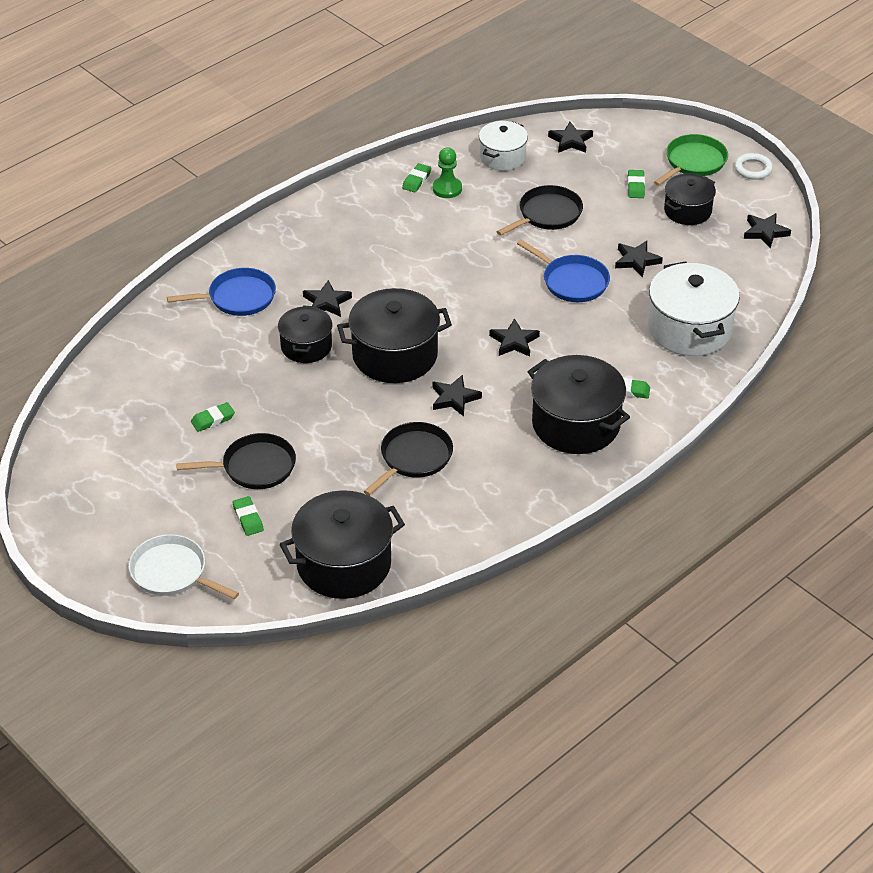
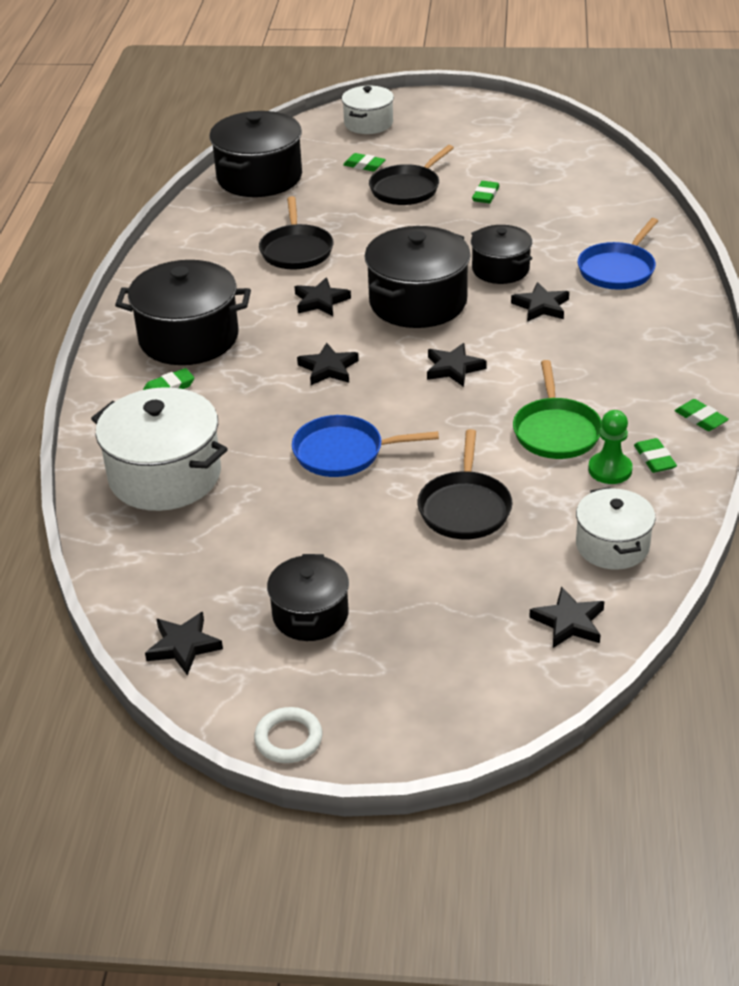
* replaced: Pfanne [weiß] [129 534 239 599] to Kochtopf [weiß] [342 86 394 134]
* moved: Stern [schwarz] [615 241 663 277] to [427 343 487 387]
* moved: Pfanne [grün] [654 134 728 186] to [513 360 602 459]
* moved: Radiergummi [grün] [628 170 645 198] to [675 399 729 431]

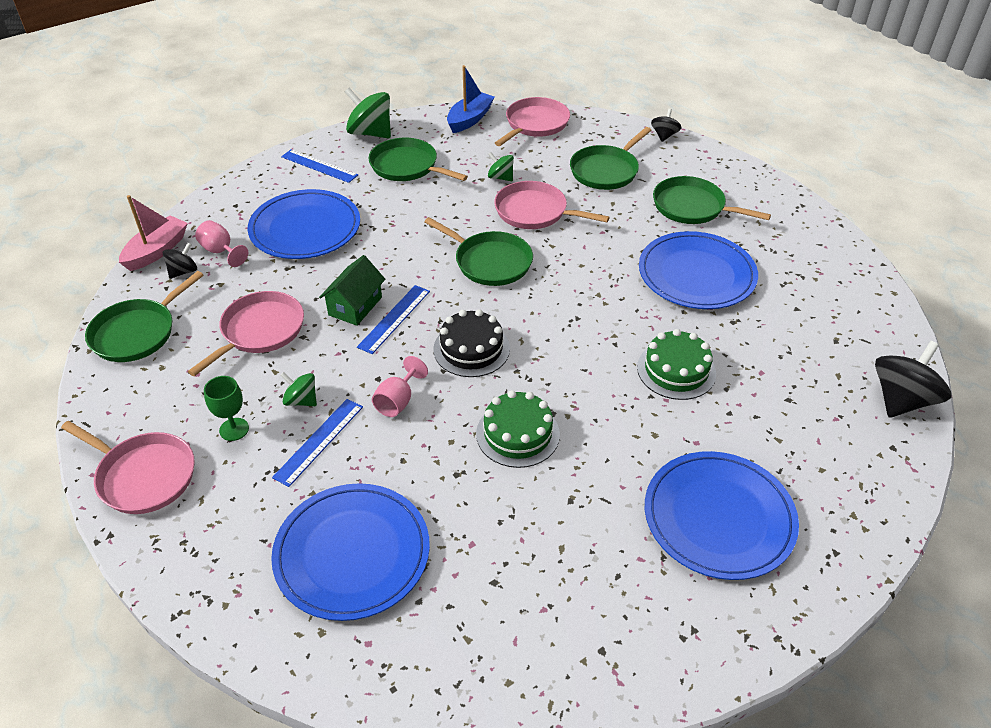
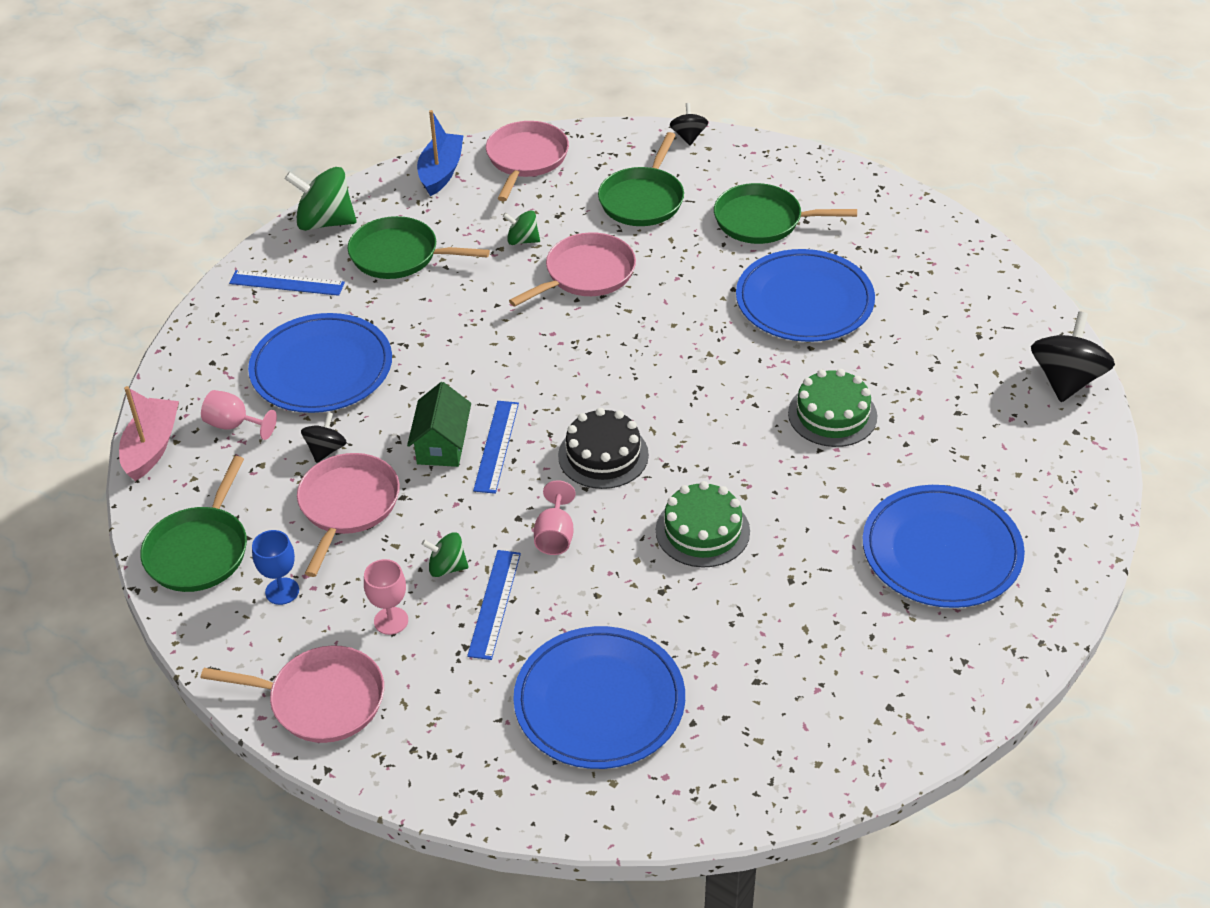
* added: Kelch [blau] [252 530 299 605]
* moved: Kreisel [schwarz] [163 243 197 279] to [301 412 347 463]
* recoloured: Kelch [grün] [204 376 249 441] to Kelch [rosa] [364 559 408 635]
* turned: Pfanne [rosa] [494 181 610 229] = [509 232 636 307] 135 degrees clockwise
* removed: Pfanne [grün] [424 217 533 286]

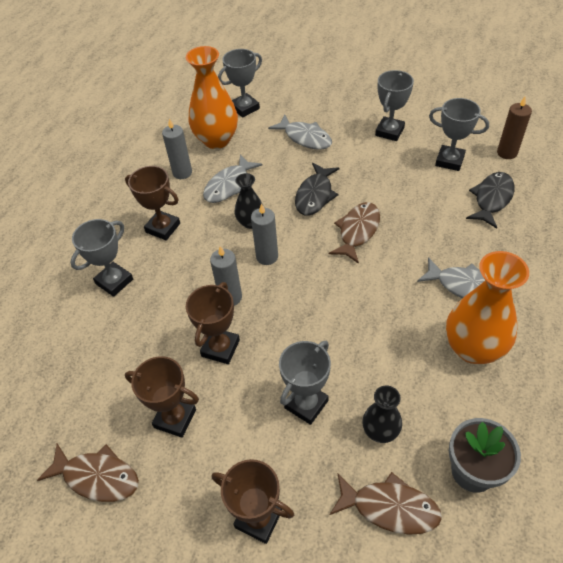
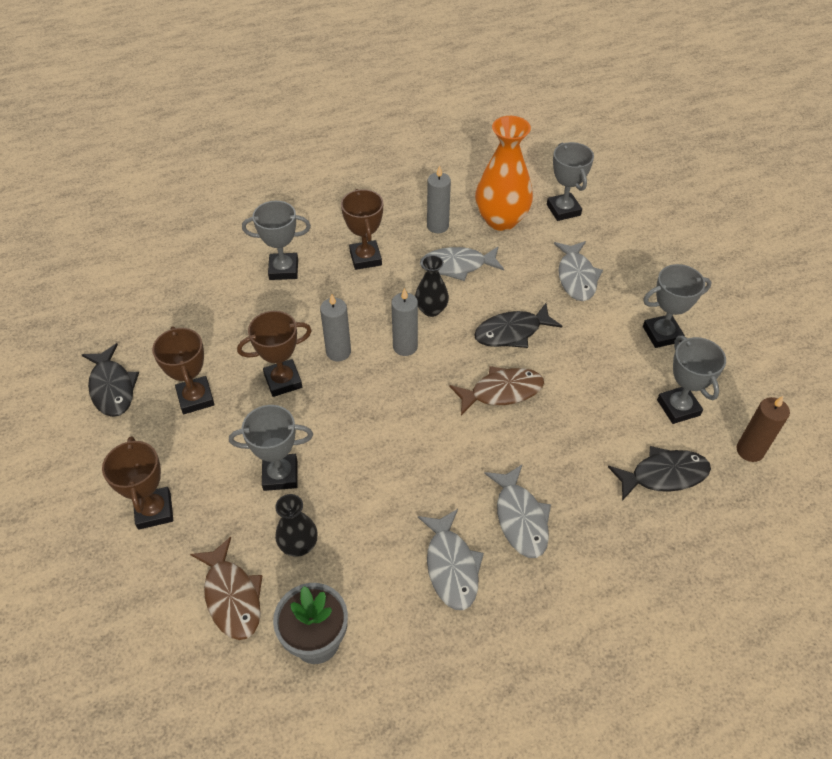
* recoloured: Fisch [braun] [37 444 139 502] to Fisch [schwarz] [82 343 139 417]
* replaced: Vase [orange] [446 251 529 364] to Fisch [grau] [418 509 484 610]
* turned: Pokal [grau] [218 49 262 117] = [547 142 594 221] 60 degrees clockwise

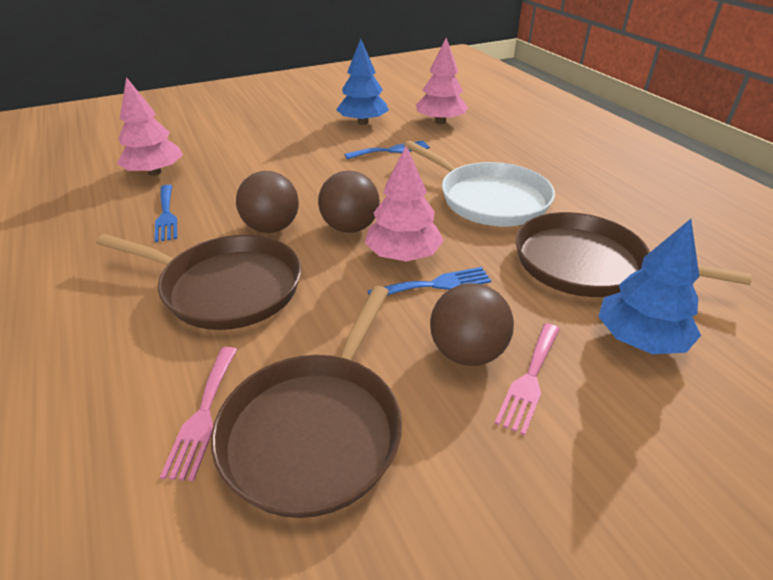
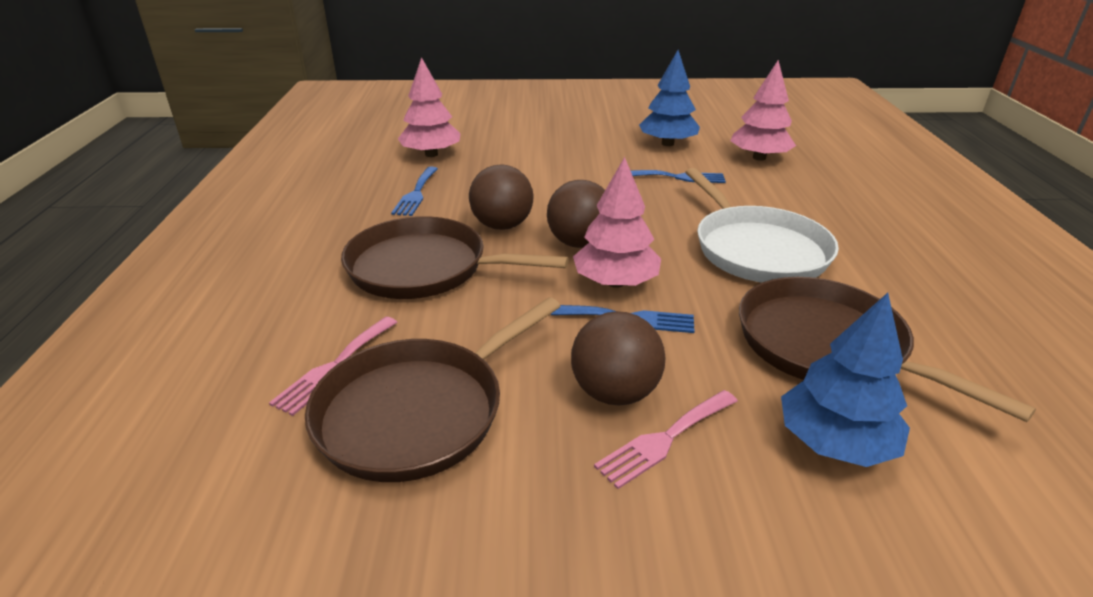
* turned: Pfanne [braun] [96 234 301 330] = [341 216 569 299] 150 degrees clockwise

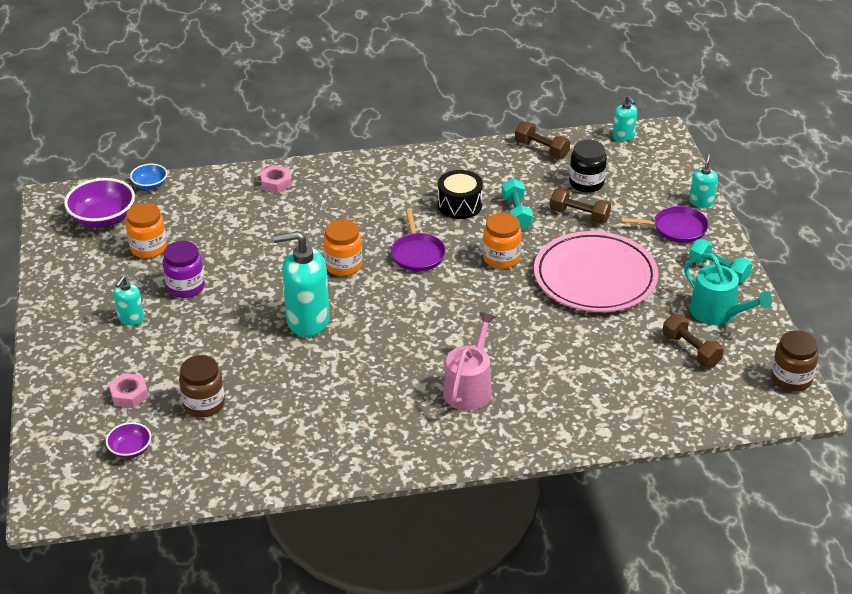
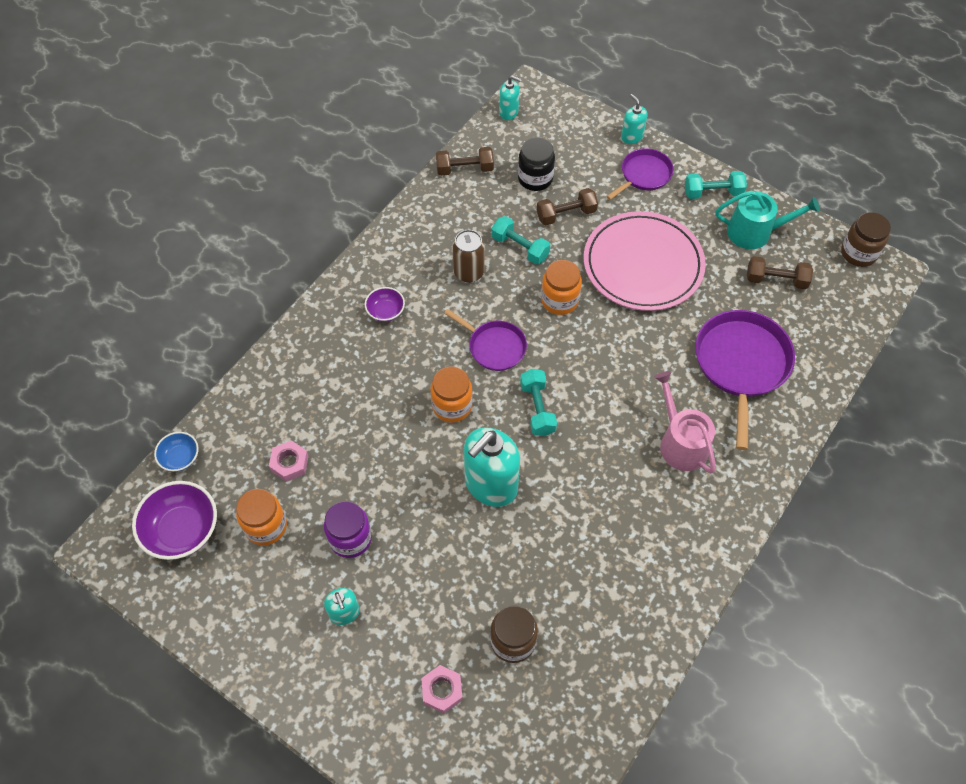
* moved: Sechskantmutter [rosa] [260 165 292 193] to [269 440 309 482]
* moved: Schüssel [lila] [106 422 151 459] to [365 287 405 322]
* replaced: Trommel [schwarz] [438 170 483 219] to Dose [braun] [453 230 485 283]
* added: Hantel [türkis] [520 369 557 436]
* added: Pfanne [lila] [695 310 795 450]

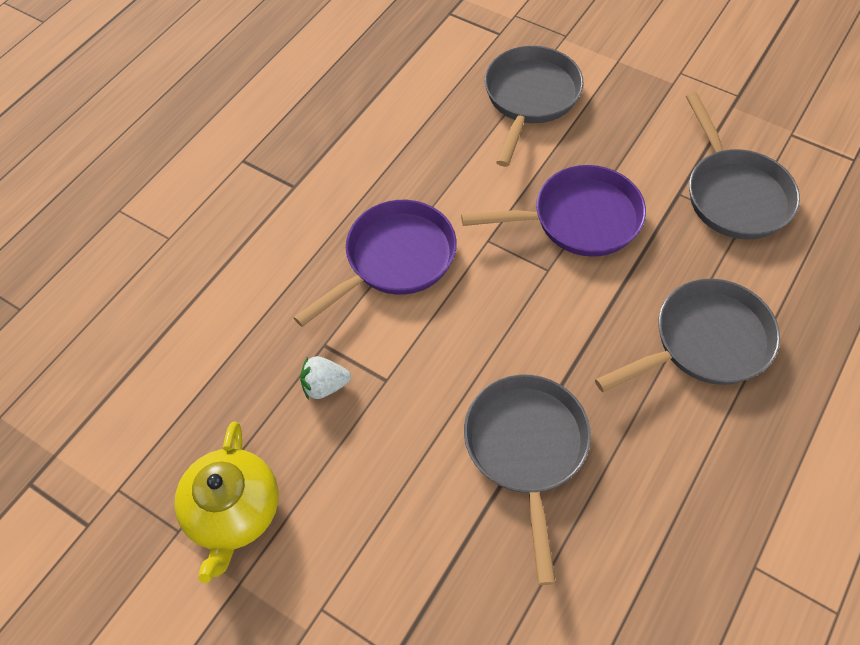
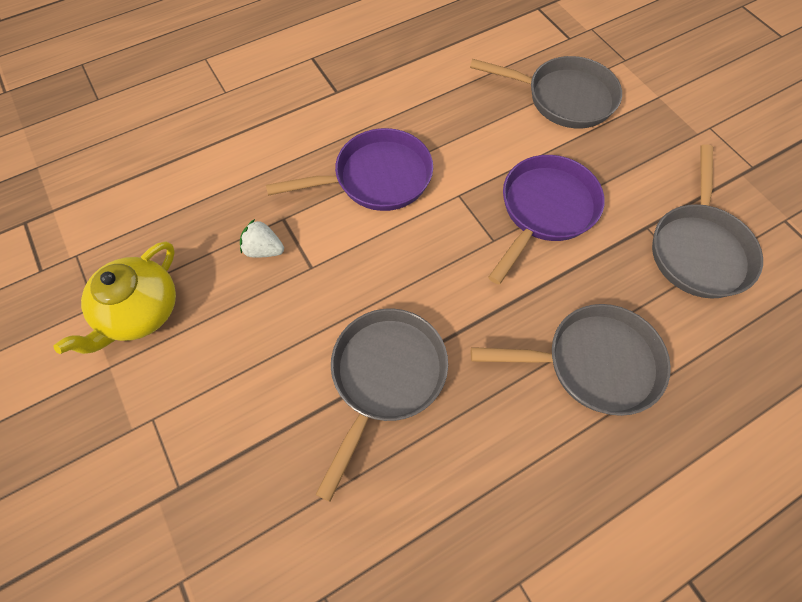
* turned: Pfanne [grau] [485 46 584 167] = [470 56 622 128] 60 degrees clockwise
* turned: Pfanne [lila] [461 165 646 257] = [488 155 605 285] 75 degrees counterclockwise

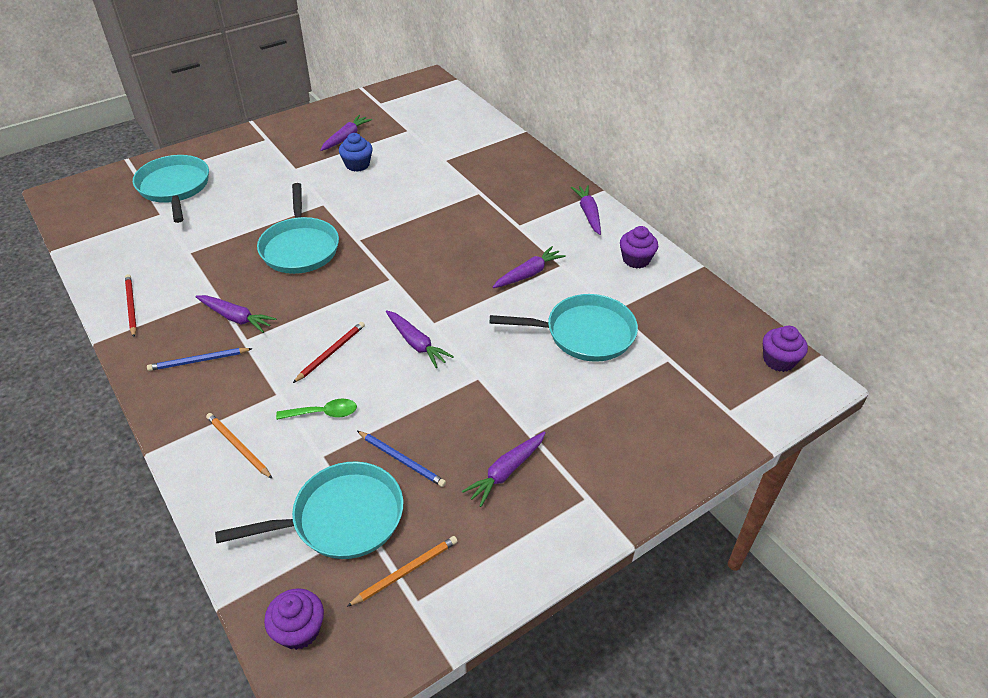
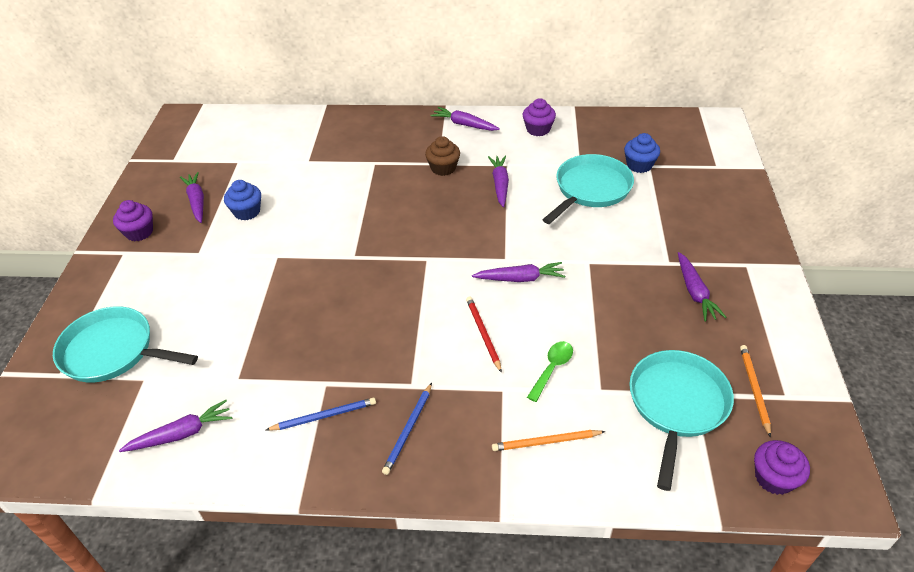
* moved: Muffin [lila] [763 326 808 372] to [113 200 153 241]
* moved: Karotte [lila] [195 295 276 333] to [119 400 232 452]
* moved: Bleistift [blau] [357 431 446 487] to [266 398 376 431]
* added: Muffin [braun] [425 136 460 176]
* added: Muffin [blau] [624 133 660 173]
* removed: Bleistift [rot] [125 274 137 337]
* removed: Pfanne [türkis] [257 183 339 274]

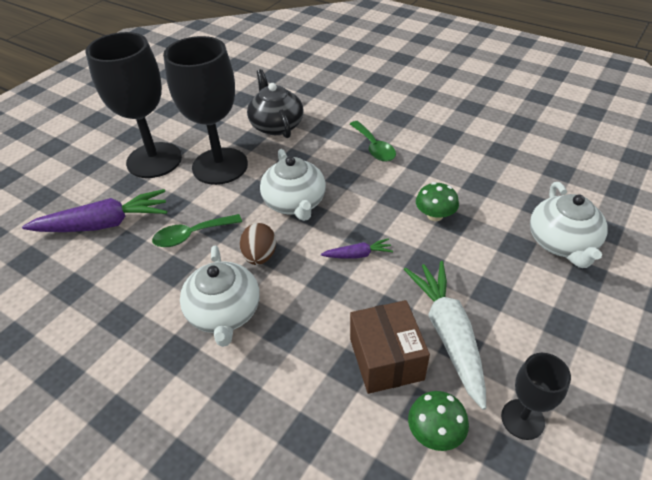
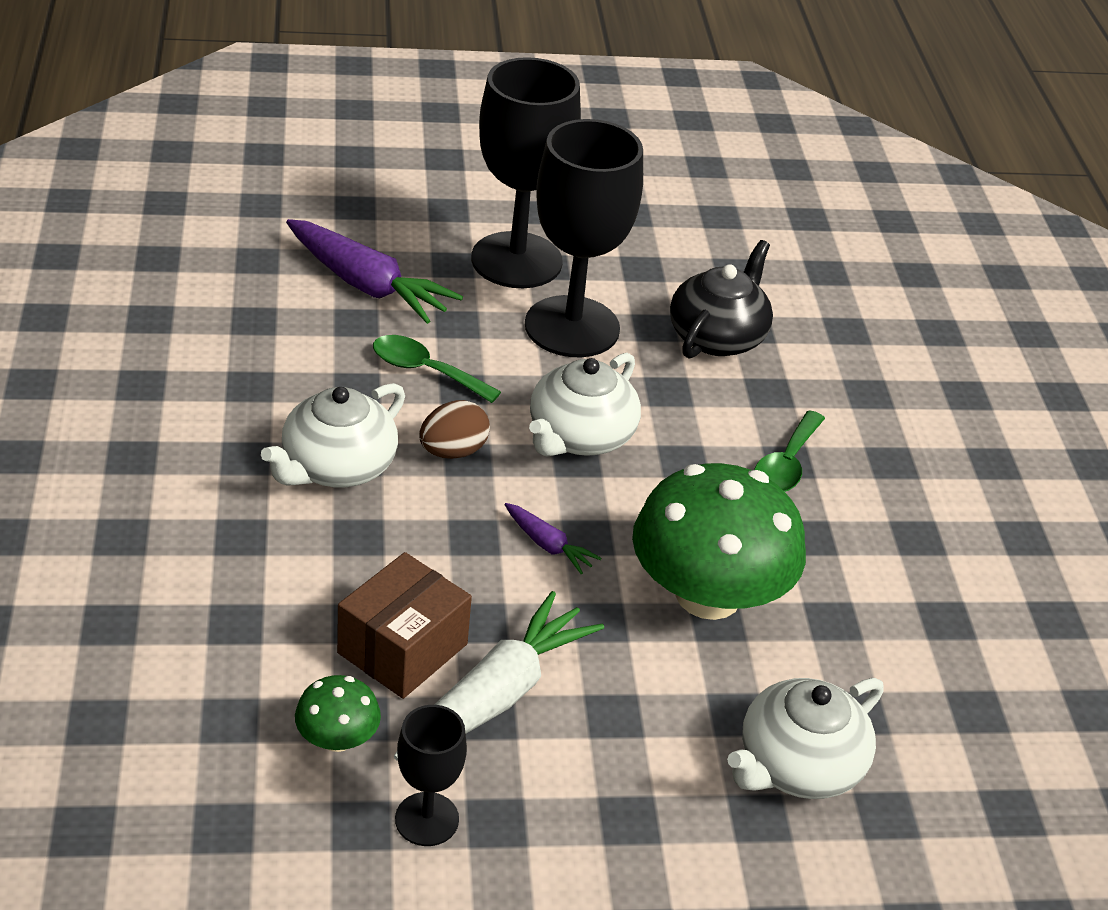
* resized: Pilz [grün] [416 182 459 221] = [632 463 806 620] x2.24

